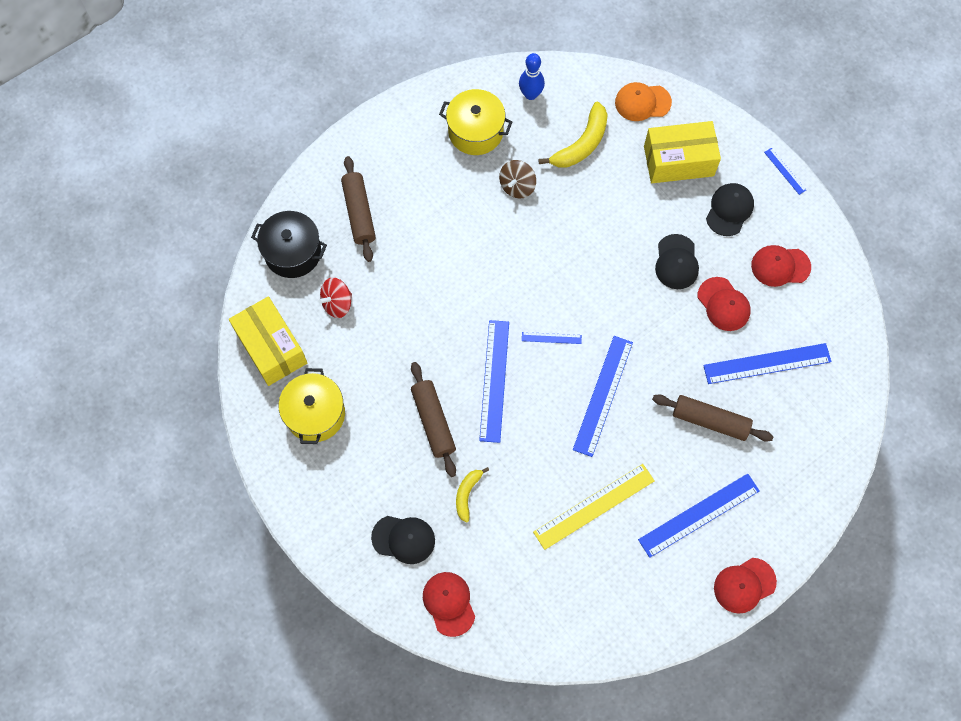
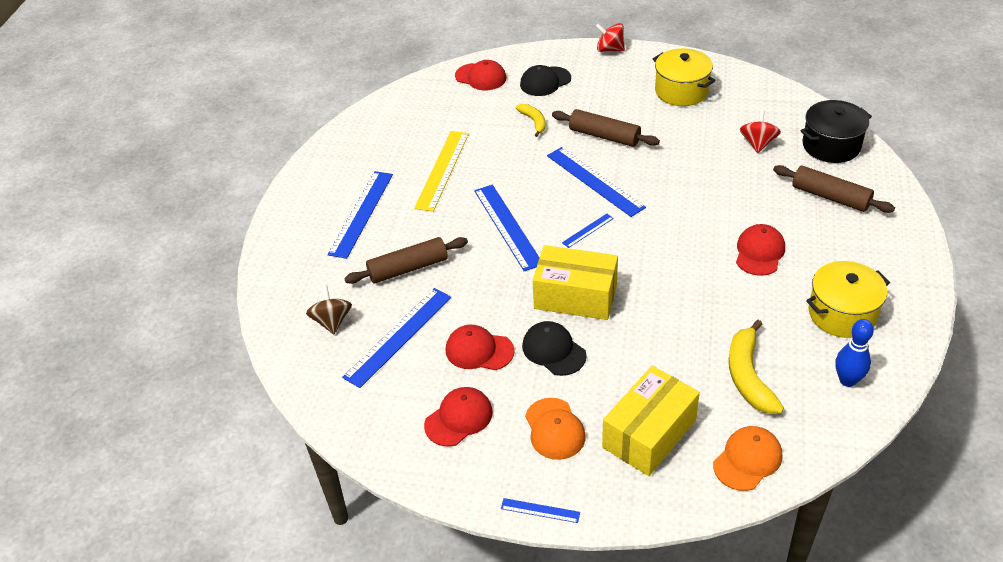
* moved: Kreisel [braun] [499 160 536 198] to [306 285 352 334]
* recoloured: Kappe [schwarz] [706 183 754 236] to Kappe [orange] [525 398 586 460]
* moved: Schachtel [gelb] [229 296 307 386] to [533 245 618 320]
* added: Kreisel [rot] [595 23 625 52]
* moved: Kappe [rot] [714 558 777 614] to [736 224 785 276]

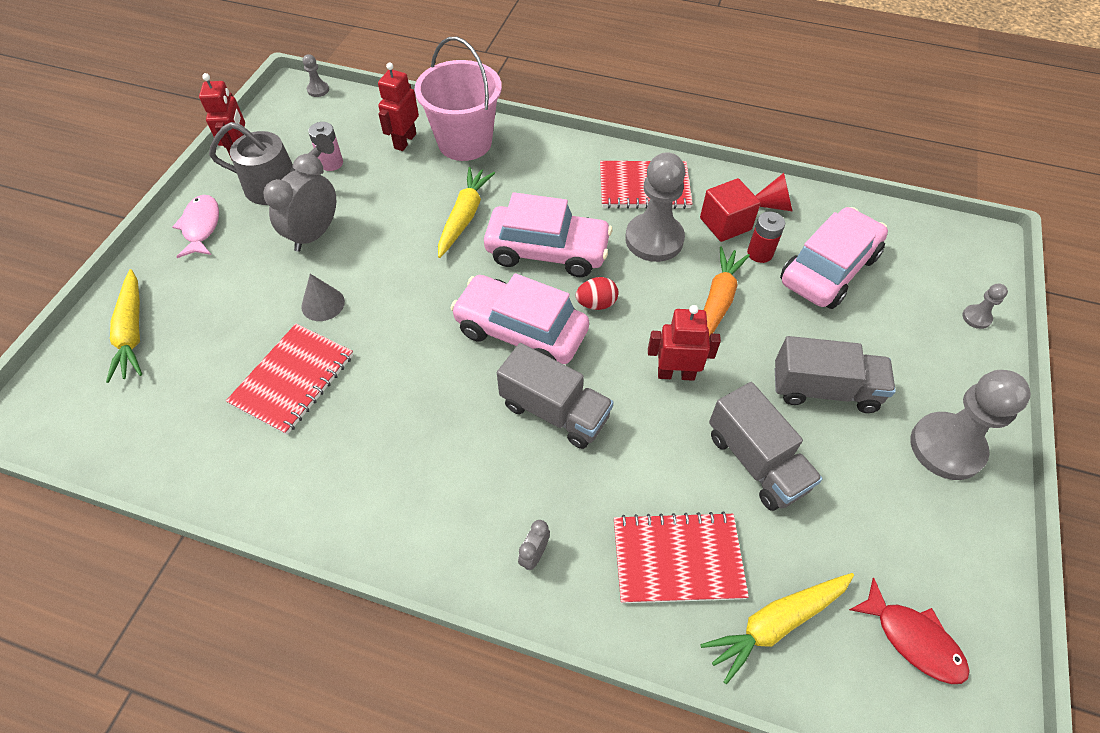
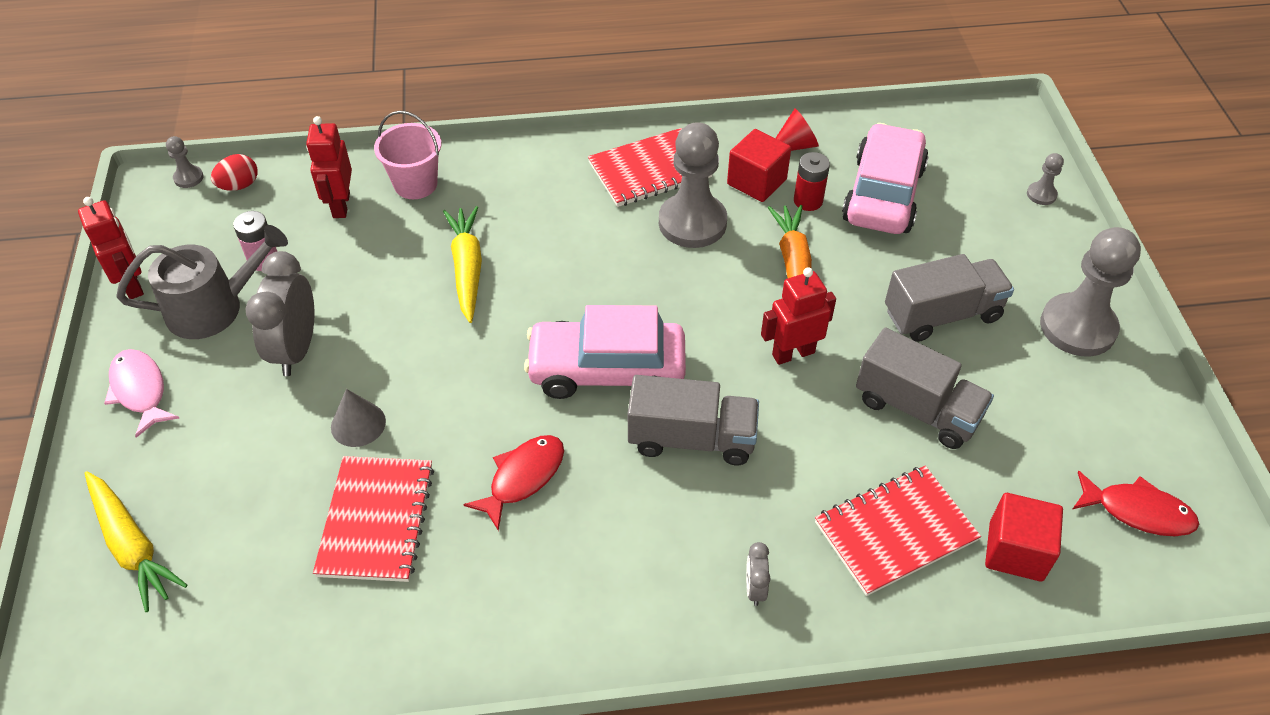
* moved: Ei [rot] [576 277 618 310] to [211 154 258 191]
* resized: Eimer [rosa] [415 37 502 161] = [374 111 441 199] x0.63
* added: Fisch [rot] [463 435 564 531]
* replaced: Karotte [gelb] [700 573 854 684] to Kubus [rot] [985 493 1063 582]
* removed: Auto [rosa] [484 192 612 277]

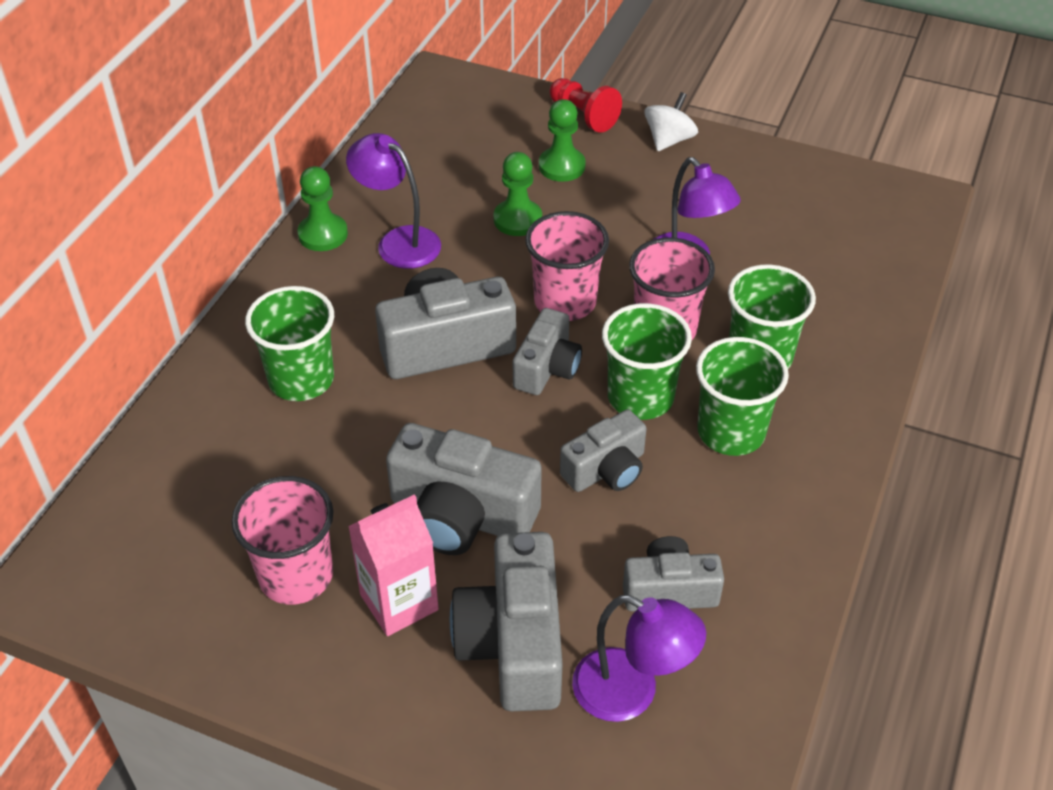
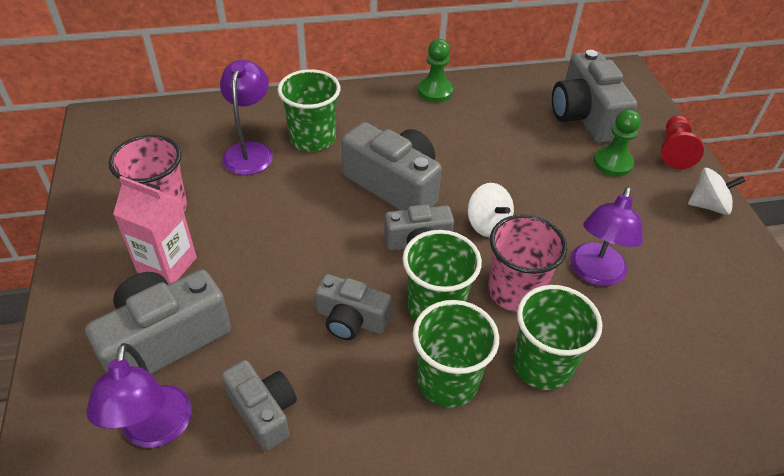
* moved: Lampe [lila] [346 133 441 269] to [220 60 273 175]
* replaced: Becher [rosa] [525 211 609 321] to Kreisel [weiß] [468 183 514 237]
* moved: Kamera [grau] [386 423 542 555] to [552 50 637 143]
* removed: Bauer [grün] [494 152 542 236]

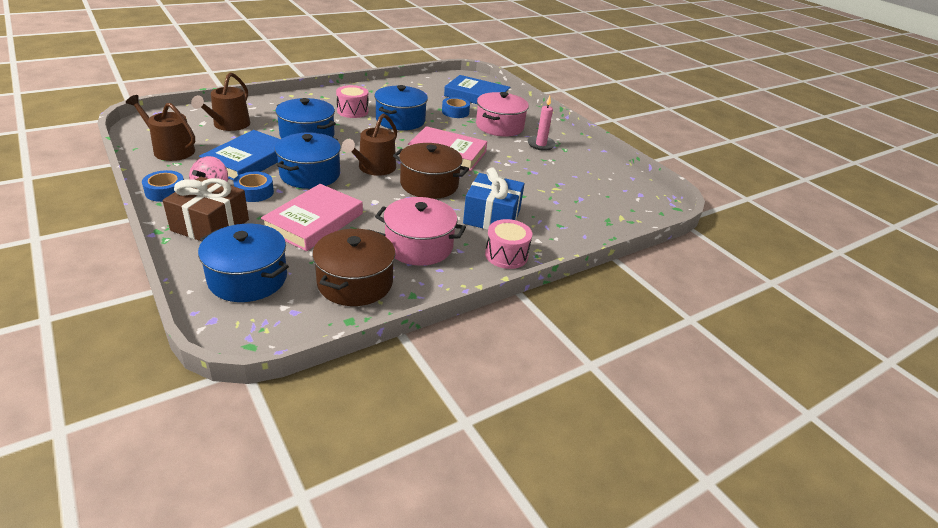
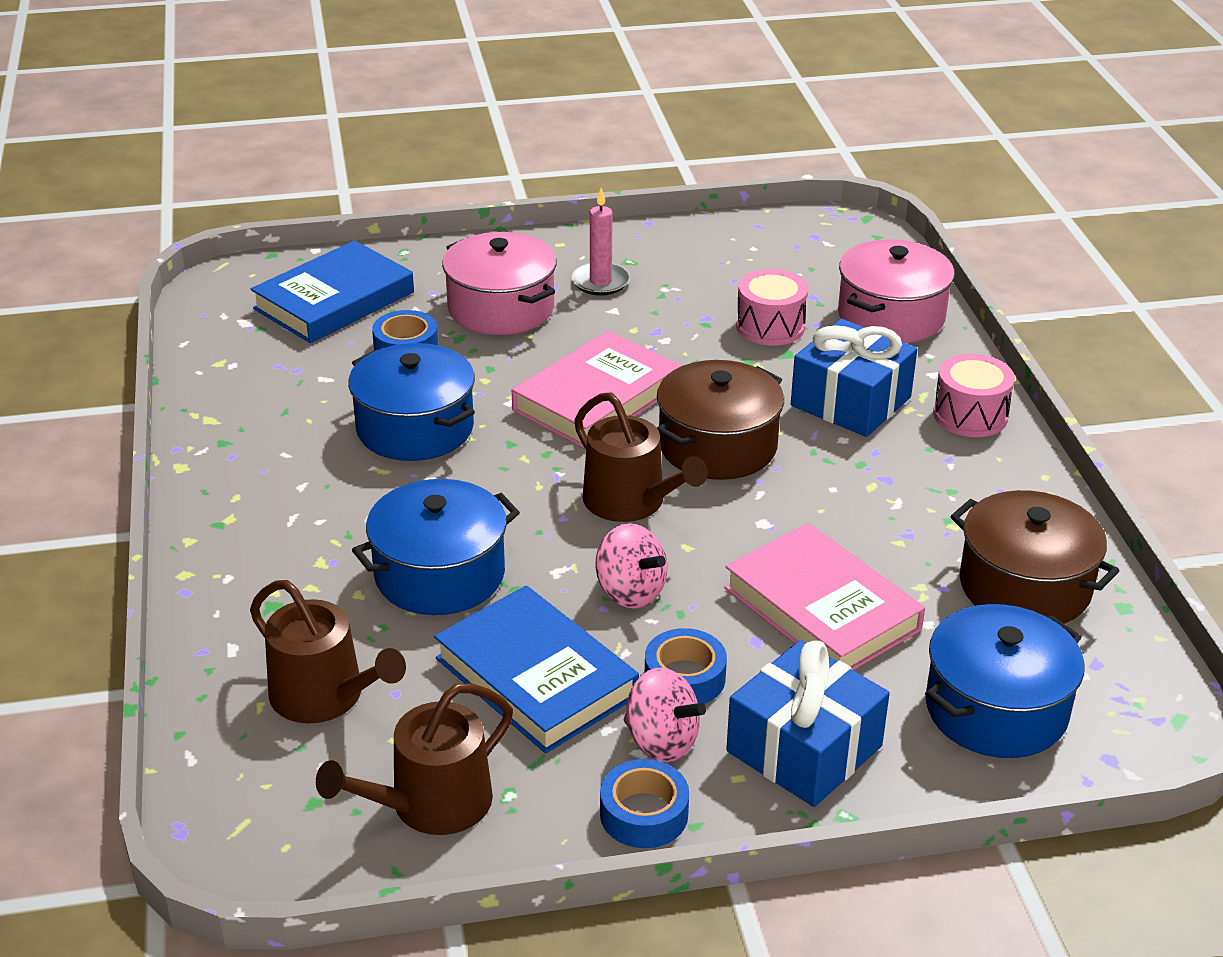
* replaced: Kochtopf [blau] [275 132 341 189] to Kreisel [rosa] [596 523 667 608]
* recoloured: Geschenk [braun] [163 177 249 241] to Geschenk [blau] [726 640 890 807]
* moved: Trommel [rosa] [336 85 369 118] to [736 269 808 346]
* moved: Kochtopf [rosa] [375 197 466 266] to [838 239 955 343]

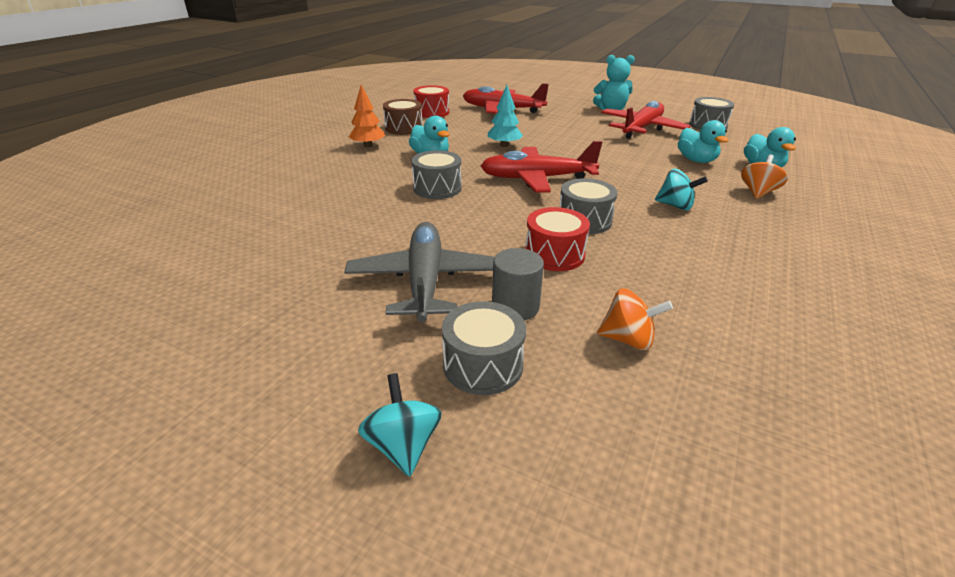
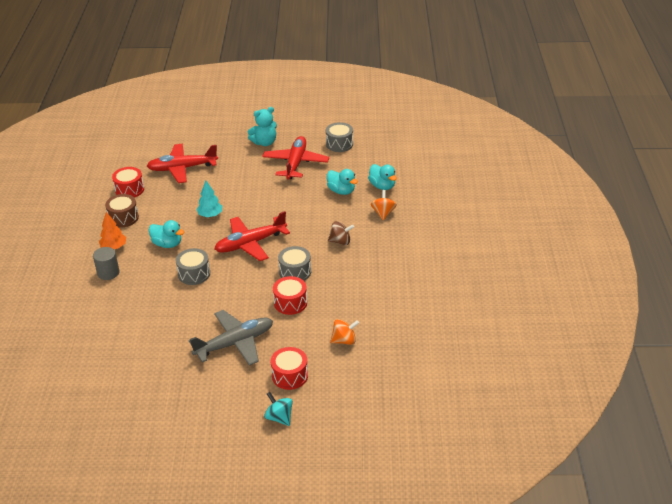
* moved: Vollzylinder [grau] [492 248 544 320] to [93 247 120 280]
* turned: Flugzeug [grau] [344 222 495 322] = [189 310 273 366] 90 degrees clockwise
* recoloured: Trommel [grau] [442 301 526 395] to Trommel [rot] [271 347 308 390]
* recoloured: Kreisel [türkis] [655 169 708 211] to Kreisel [braun] [328 221 354 245]

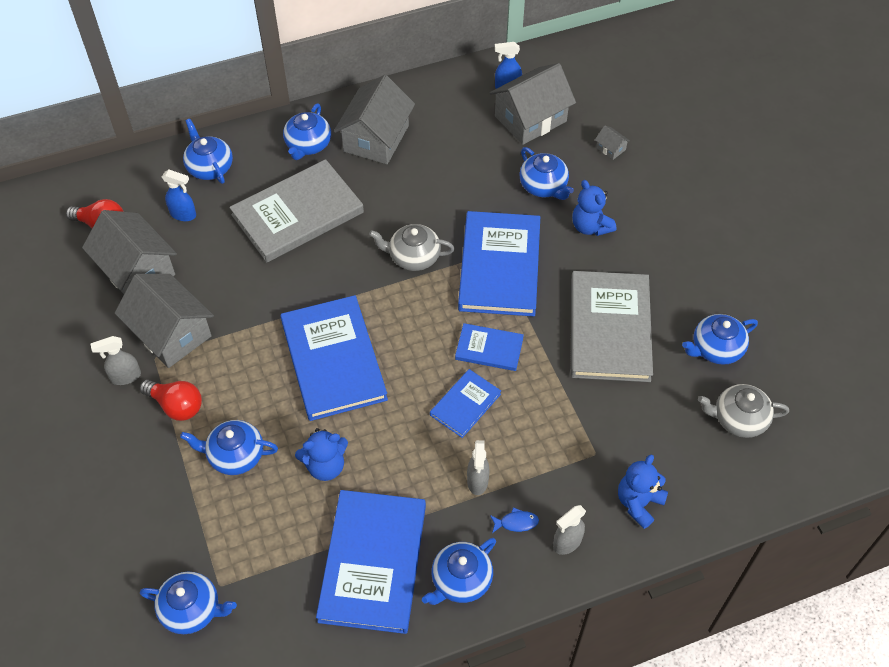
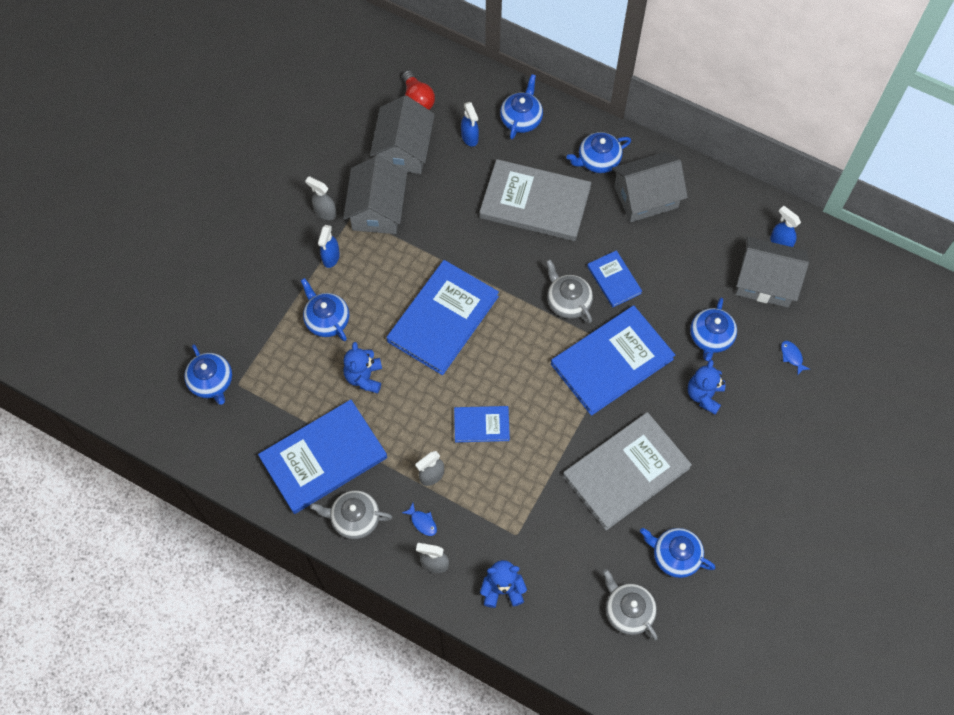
* recoloured: Teekanne [blau] [422 538 496 605] to Teekanne [grau] [310 490 392 539]
* replaced: Glühbirne [rot] [140 379 202 421] to Sprühflasche [blau] [318 225 340 268]
* turned: Teddybär [blau] [295 428 348 481] = [344 342 382 393] 60 degrees clockwise
* moved: Buch [blau] [455 323 524 371] to [587 250 642 307]
* replaced: Haus [grau] [595 125 630 160] to Fisch [blau] [781 341 810 375]

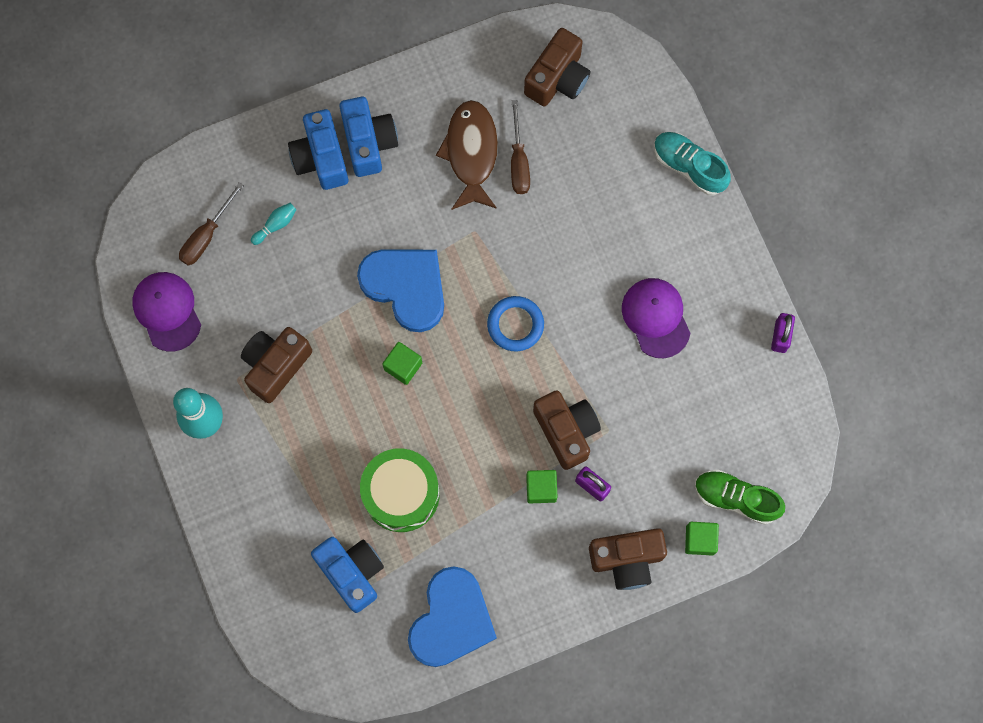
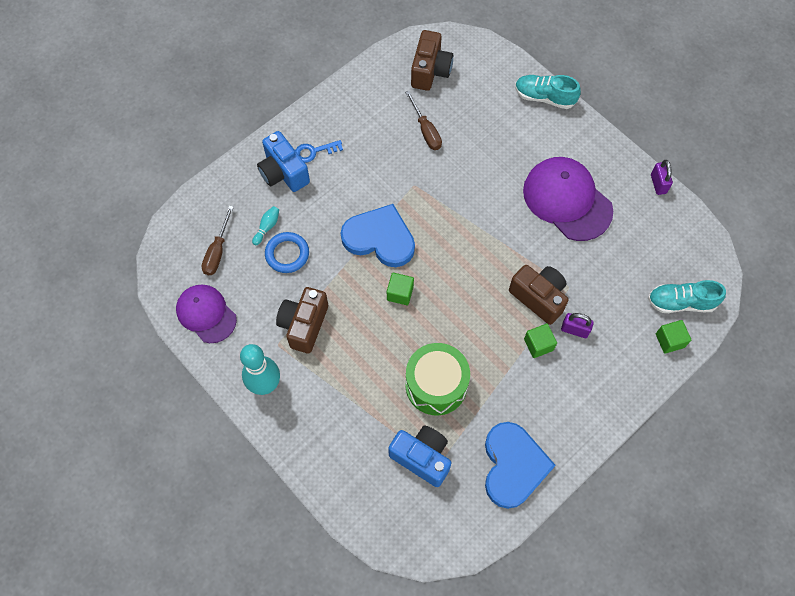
* moved: Ring [blau] [487 296 544 351] to [265 232 309 273]
* replaced: Kamera [blau] [339 97 398 177] to Schlüssel [blau] [295 140 343 163]
* resized: Kappe [lila] [622 278 691 358] = [523 157 613 241] x1.53
* recoloured: Schuh [grün] [695 469 785 525] to Schuh [türkis] [648 280 726 313]
* removed: Fisch [braun] [436 100 498 210]
* removed: Kamera [braun] [589 528 667 590]

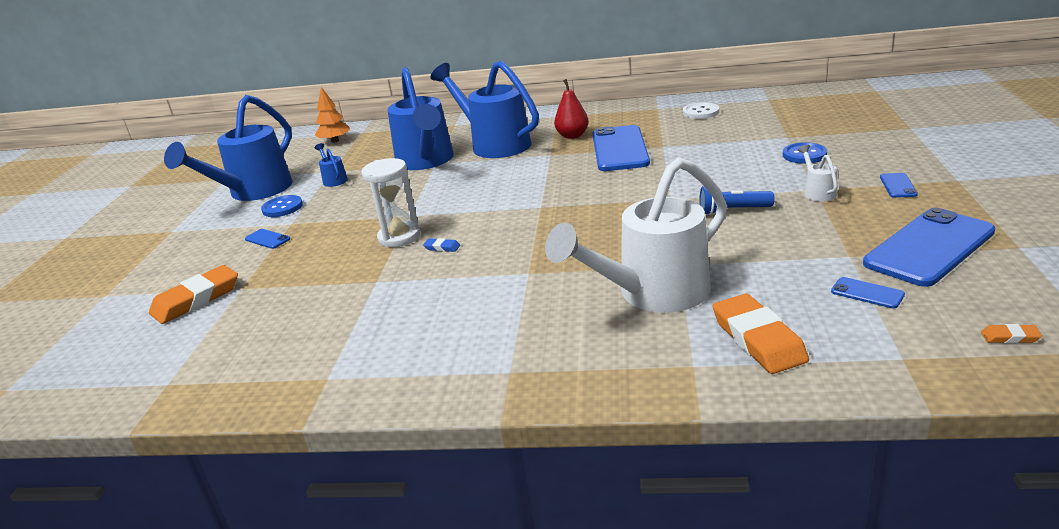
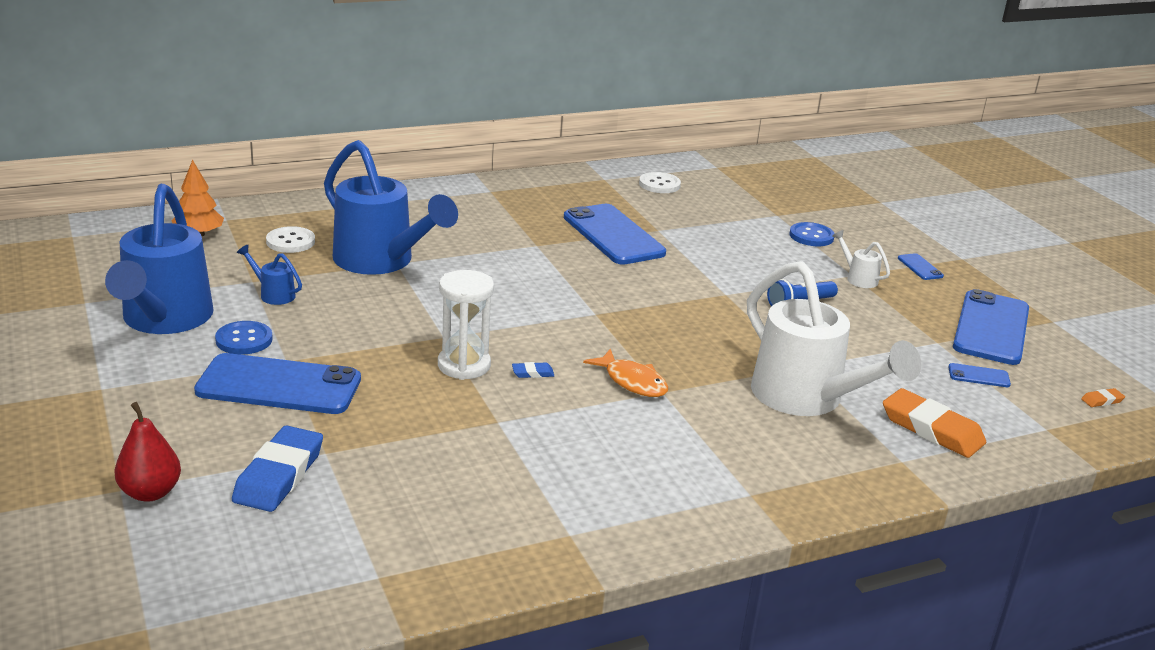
* moved: Birne [rot] [554 79 589 139] to [114 402 181 502]
* resized: Handy [blau] [245 229 290 249] = [194 353 361 414] x2.40
* recoloured: Radiergummi [orange] [149 265 238 324] to Radiergummi [blau] [232 426 323 512]
* added: Knopf [weiß] [266 226 315 253]
* added: Fisch [orange] [583 348 668 397]
* turned: Gießkanne [weiß] [545 157 727 313] = [747 261 921 416] 60 degrees counterclockwise
* removed: Gießkanne [blau] [430 61 539 158]

